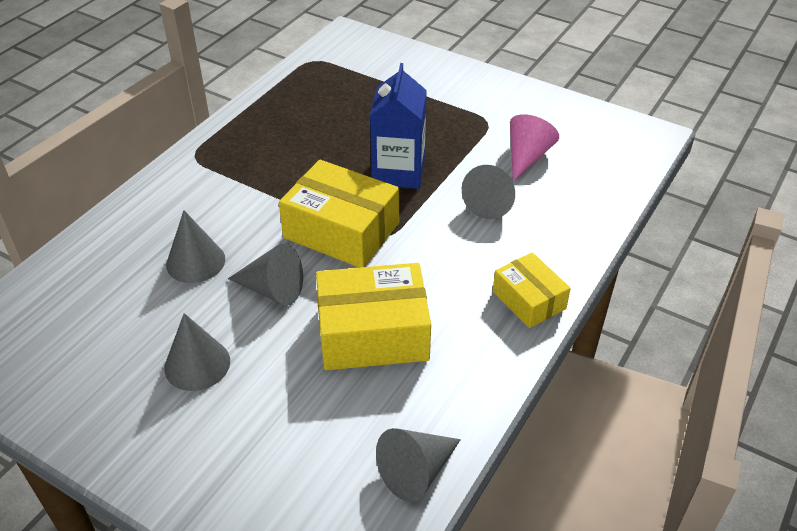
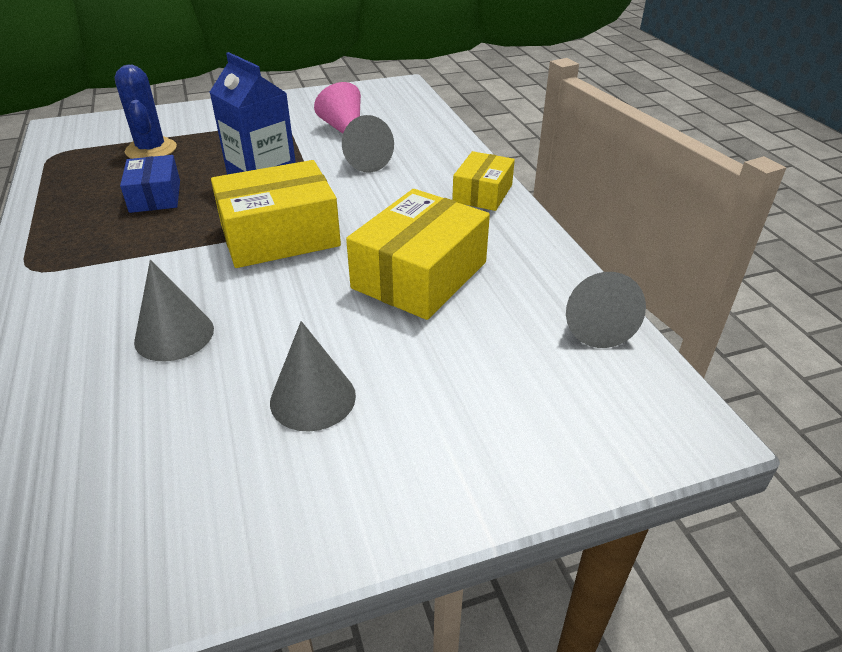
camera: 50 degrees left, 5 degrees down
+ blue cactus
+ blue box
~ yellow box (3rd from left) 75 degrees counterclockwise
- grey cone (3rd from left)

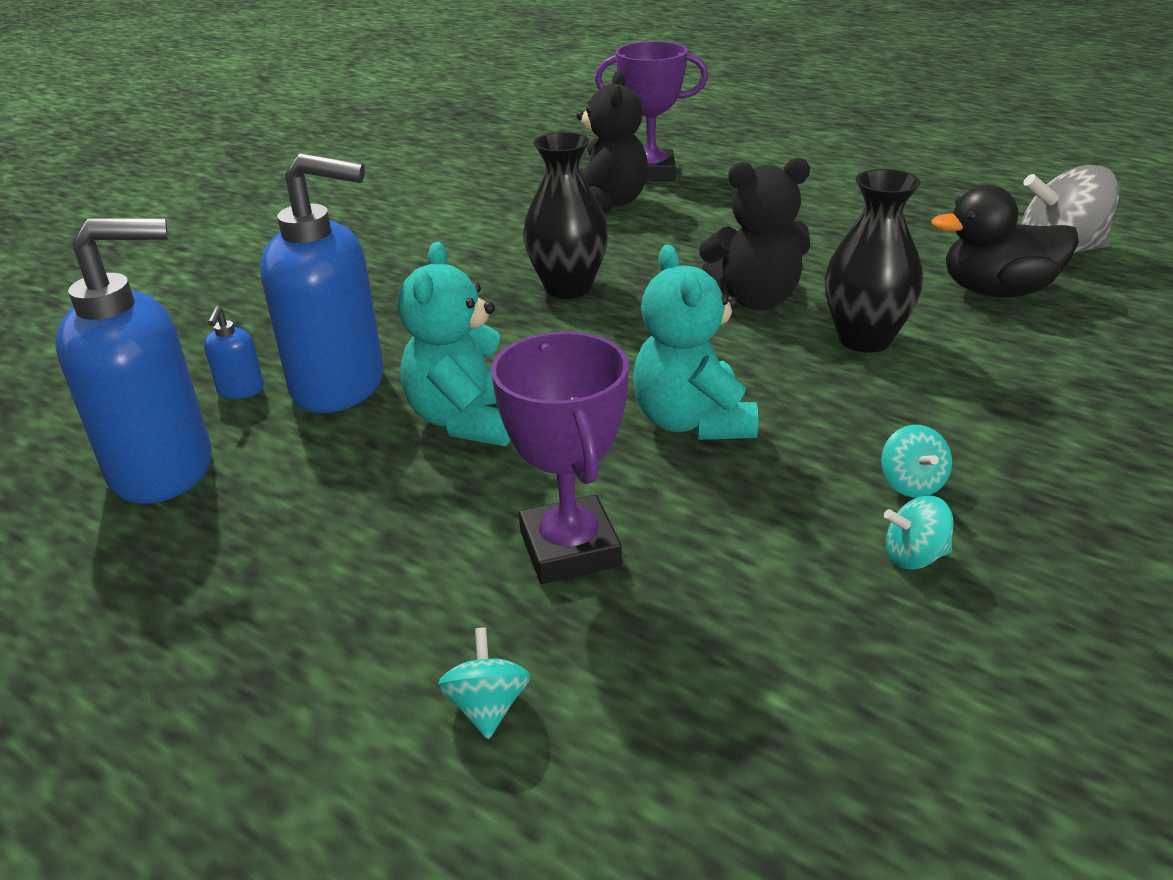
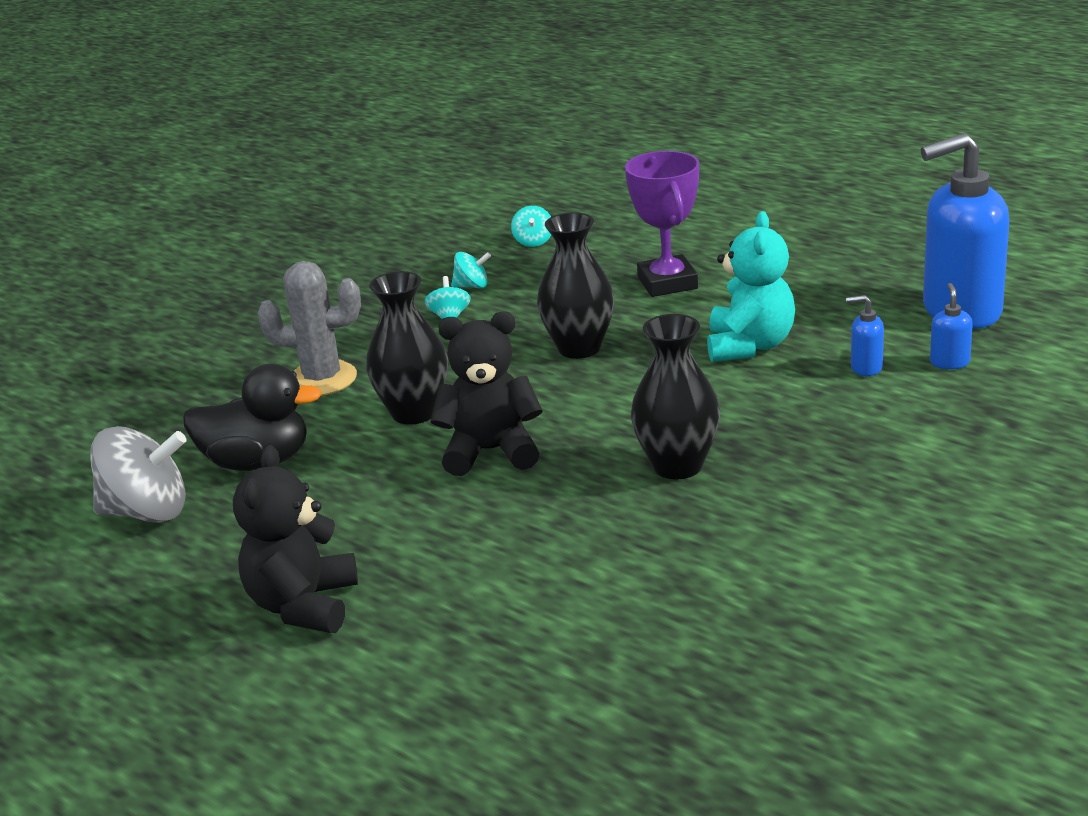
camera: 175 degrees left, 5 degrees down
~ black teddy bear (1st from left)
+ grey cactus
~ turquoise spinning top (1st from left in the first image) to turquoise spinning top (3rd from left)
~ turquoise teddy bear (2nd from left) to black vase (2nd from left)
~ blue soap dispenser (3rd from left in the first image) x0.41
- purple trophy (2nd from left)

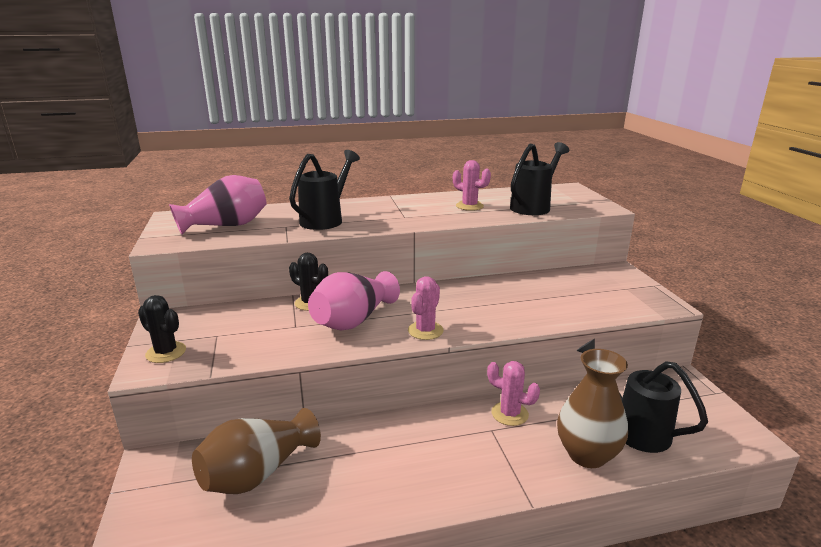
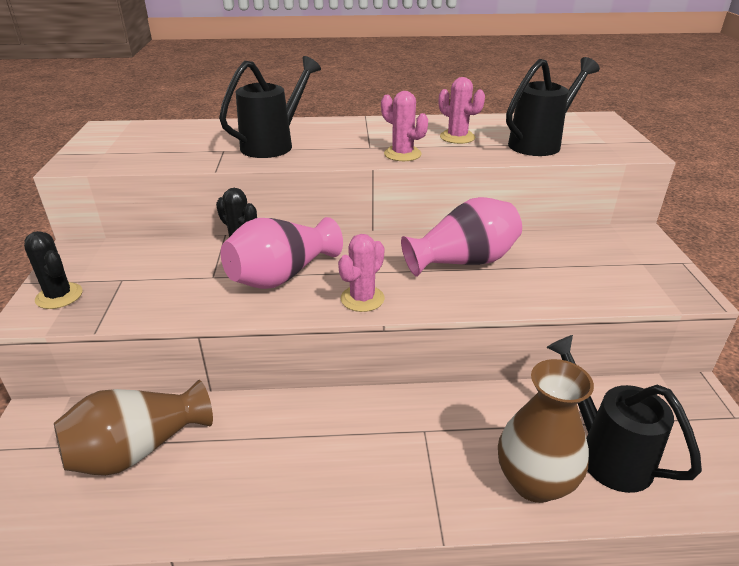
camera: 10 degrees right, 10 degrees up
~ pink cactus (3rd from left in the first image) to pink cactus (2nd from left)
~ pink vase (1st from left in the first image) to pink vase (2nd from left)

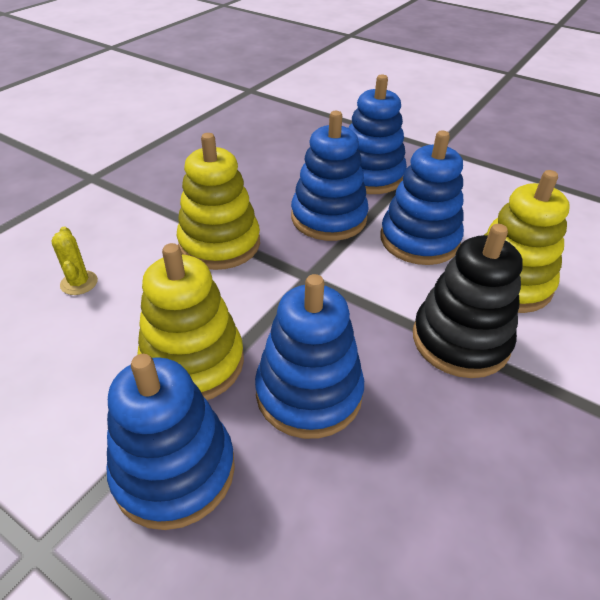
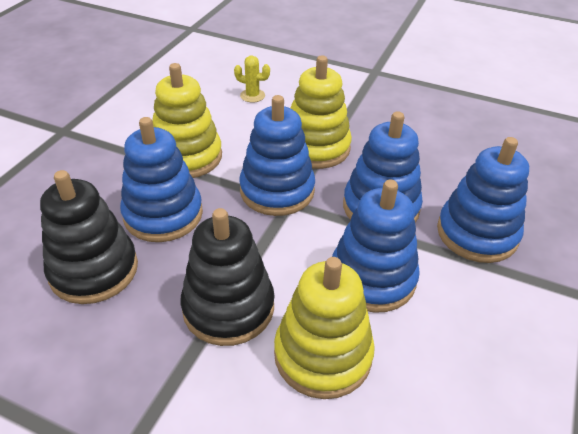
camera: 80 degrees right, 0 degrees up
+ black stacking toy (1st from left)
~ yellow cactus 45 degrees clockwise
~ blue stacking toy (1st from left in the first image) to blue stacking toy (2nd from left)

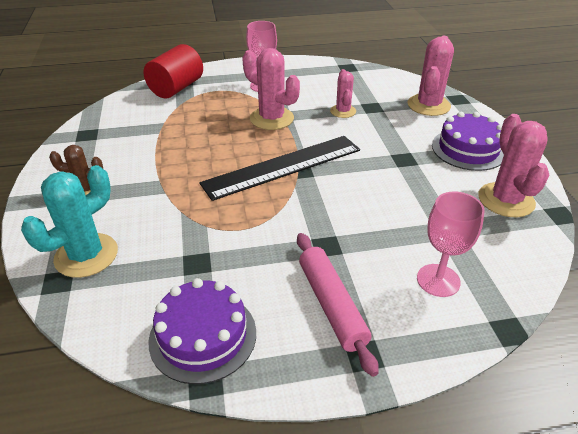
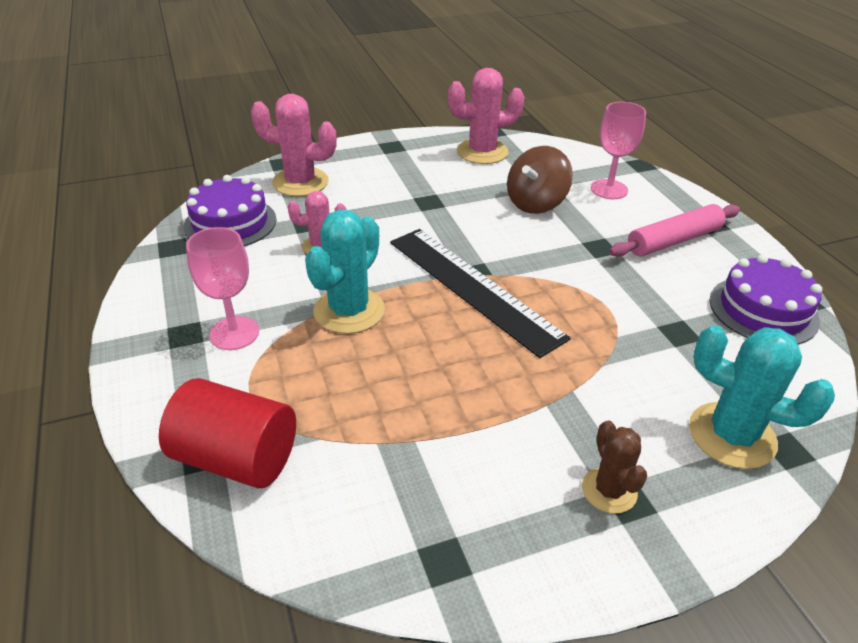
camera: 100 degrees left, 0 degrees up
~ purple cake (2nd from left in the first image) to purple cake (1st from left)
~ pink cactus (1st from left) to turquoise cactus (1st from left)
+ brown spinning top

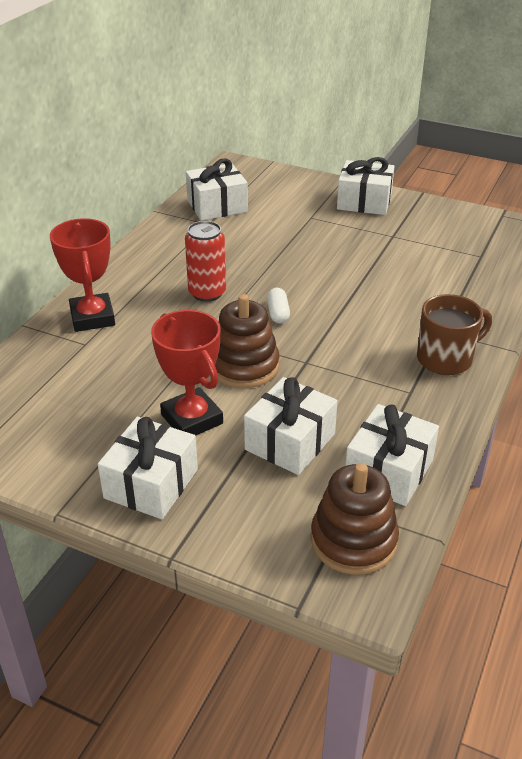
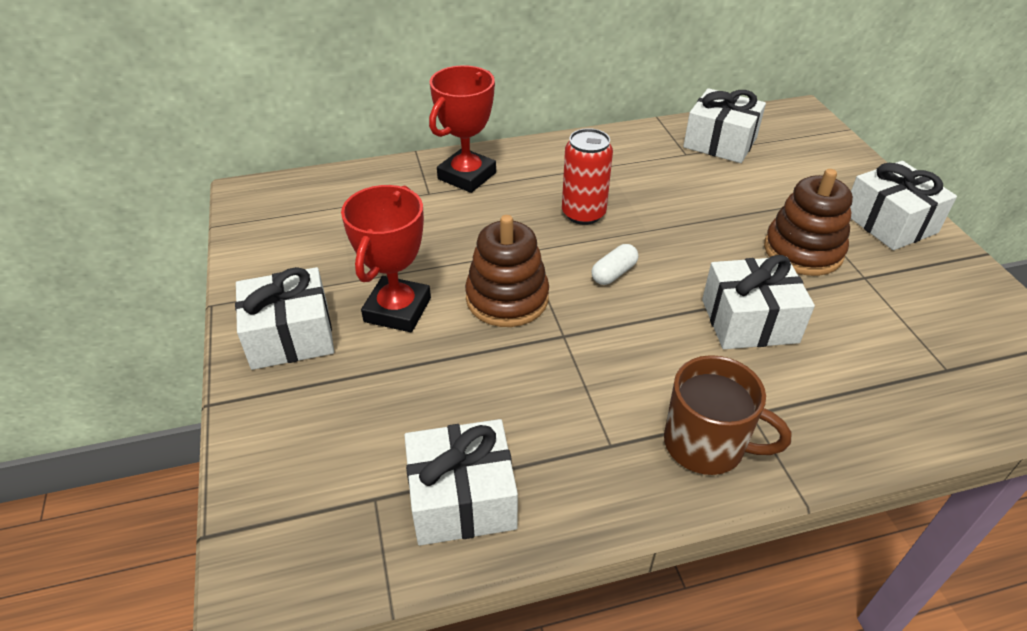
camera: 50 degrees right, 5 degrees up
~ white gift (3rd from left in the first image) to white gift (4th from left)
~ brown stacking toy (2nd from left)

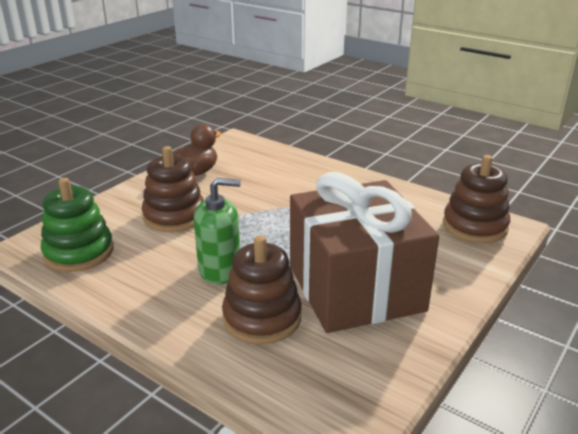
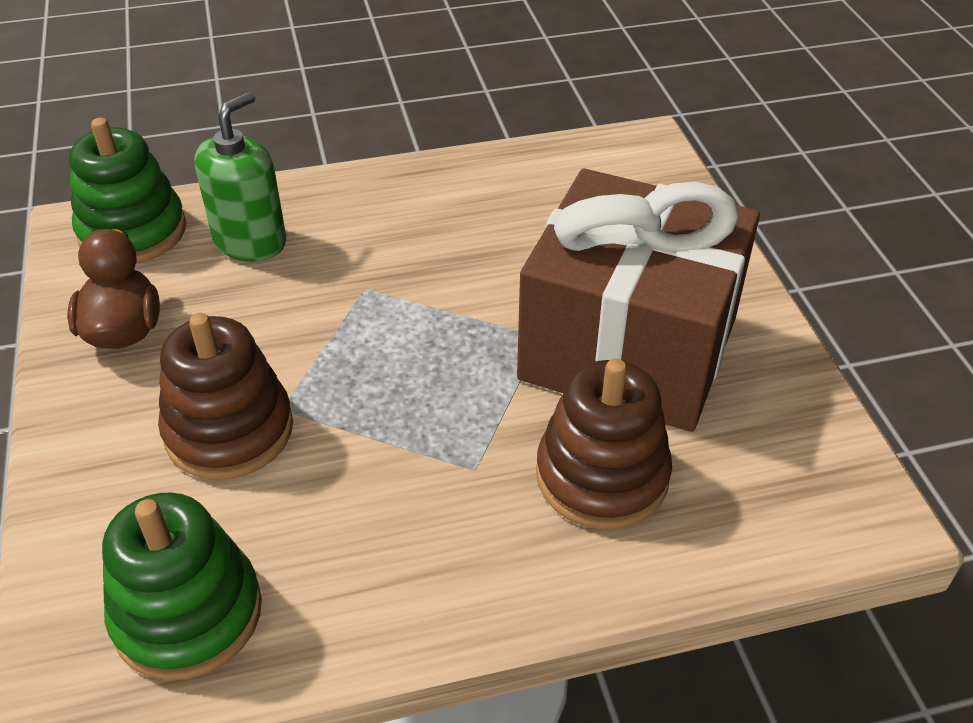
camera: 50 degrees left, 15 degrees up
+ green stacking toy (1st from left)
~ green soap dispenser
- brown stacking toy (3rd from left)

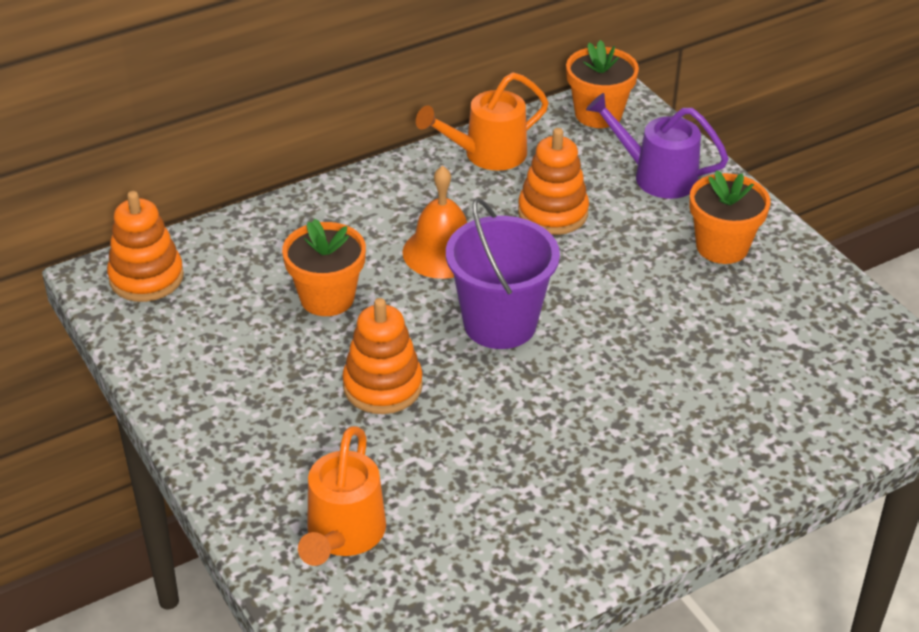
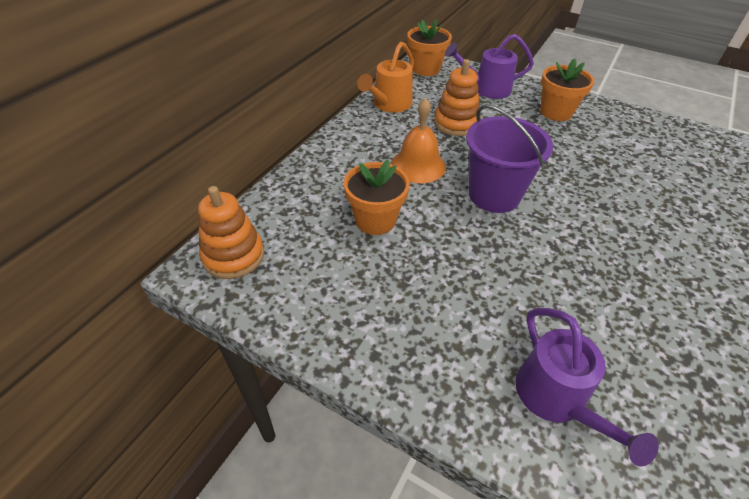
camera: 30 degrees left, 5 degrees up
~ orange watering can (1st from left) to purple watering can (2nd from left)
- orange stacking toy (2nd from left)

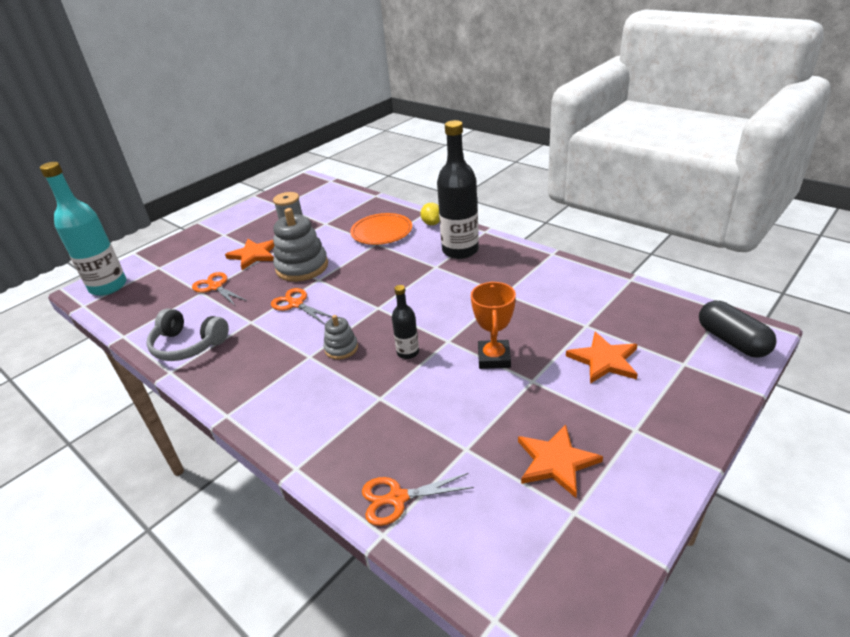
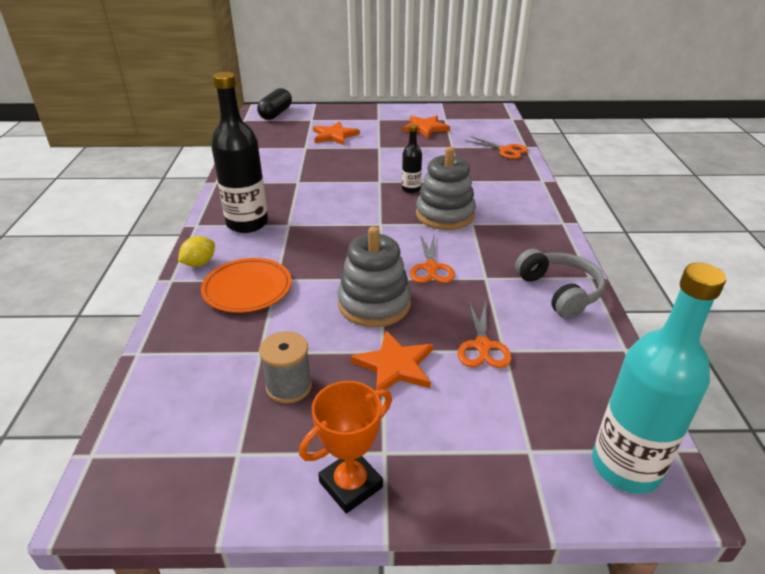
camera: 135 degrees left, 0 degrees up
~ orange trophy
~ grey stacking toy (2nd from left) x1.90

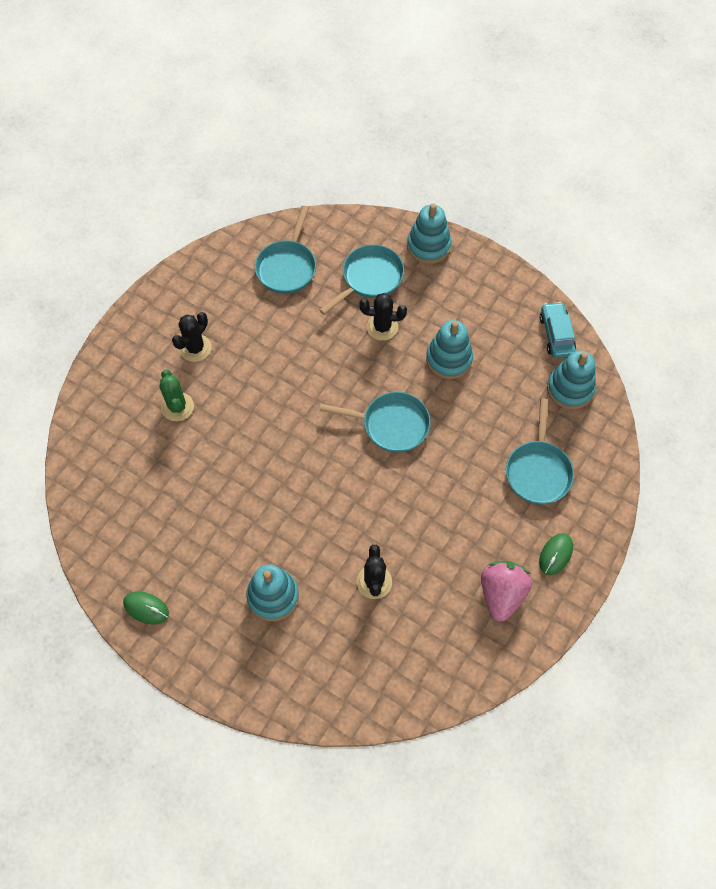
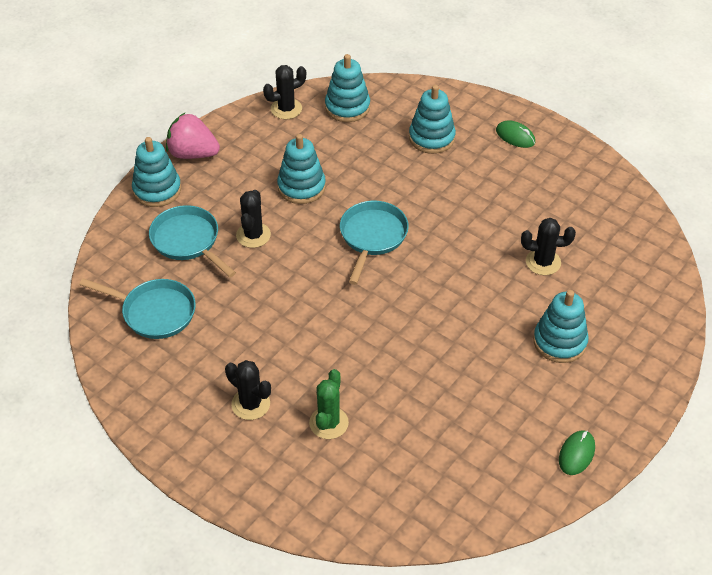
camera: 85 degrees left, 15 degrees down
~ pink strawberry
~ turquoise car to black cactus (3rd from left)
~ green cactus 60 degrees counterclockwise
~ turquoise pan (4th from left) to turquoise stacking toy (4th from left)

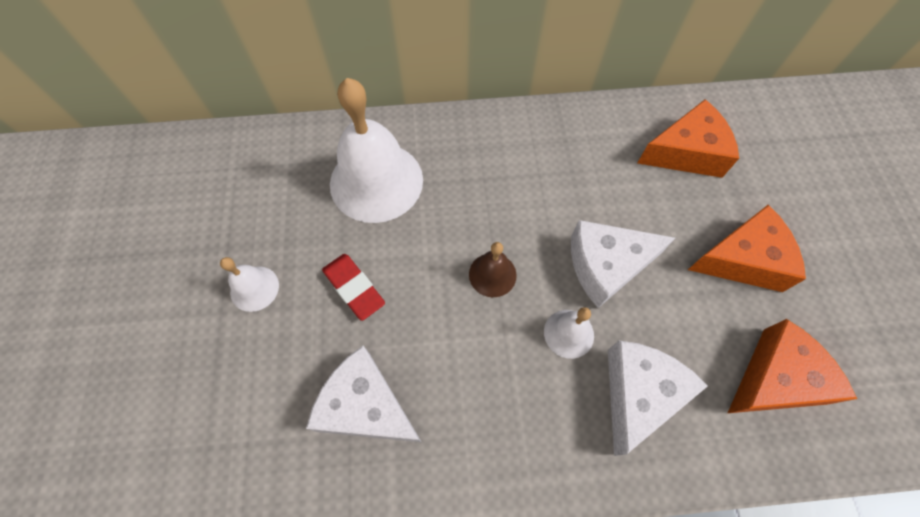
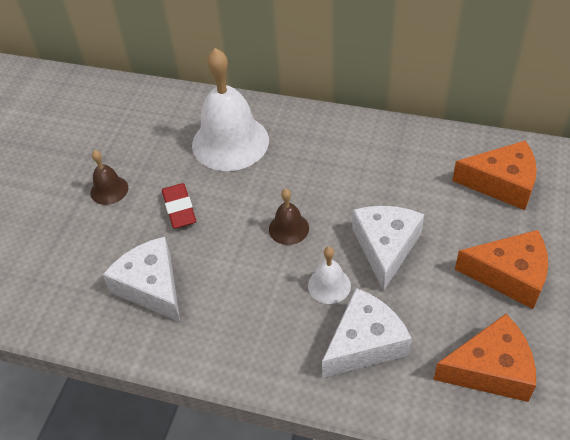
camera: 25 degrees right, 15 degrees down
~ white bell (1st from left) to brown bell (1st from left)
~ white cheese (2nd from left in the first image) 90 degrees clockwise

